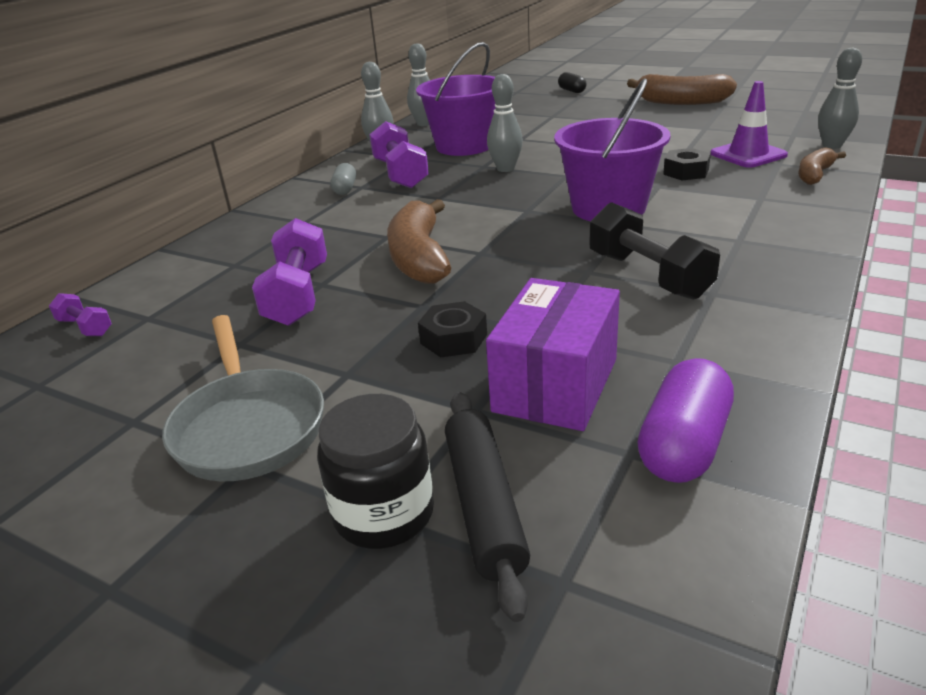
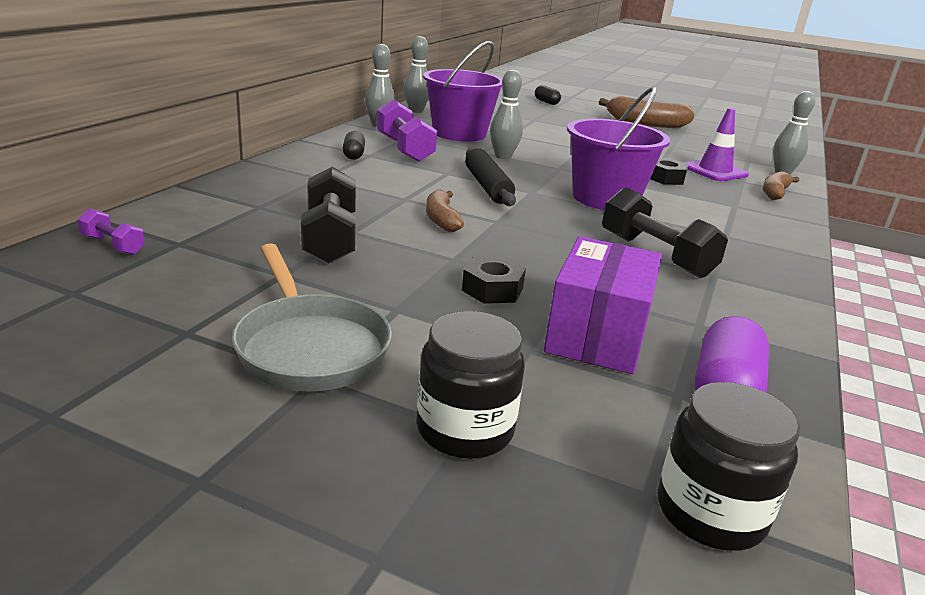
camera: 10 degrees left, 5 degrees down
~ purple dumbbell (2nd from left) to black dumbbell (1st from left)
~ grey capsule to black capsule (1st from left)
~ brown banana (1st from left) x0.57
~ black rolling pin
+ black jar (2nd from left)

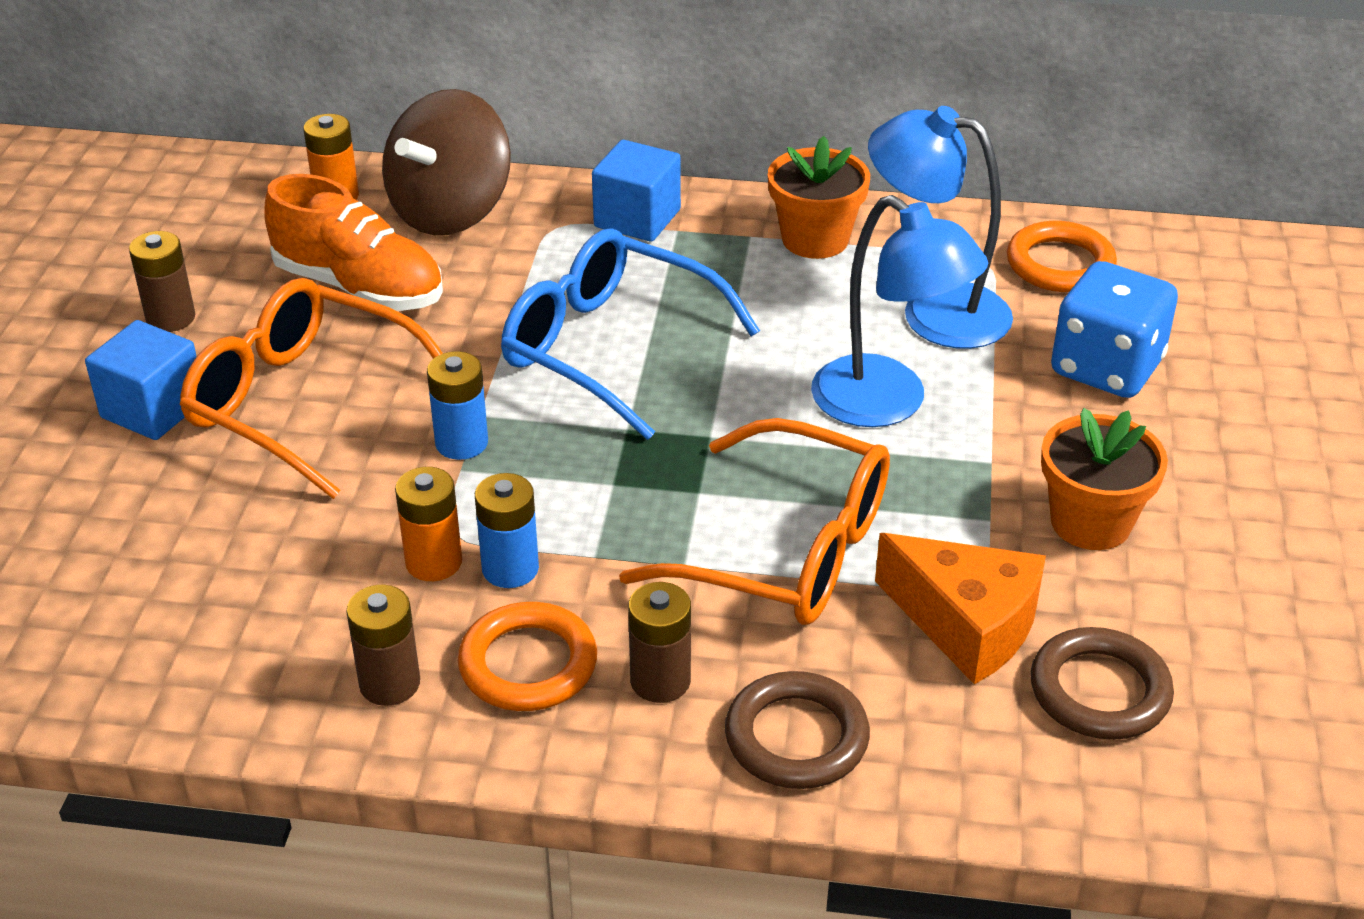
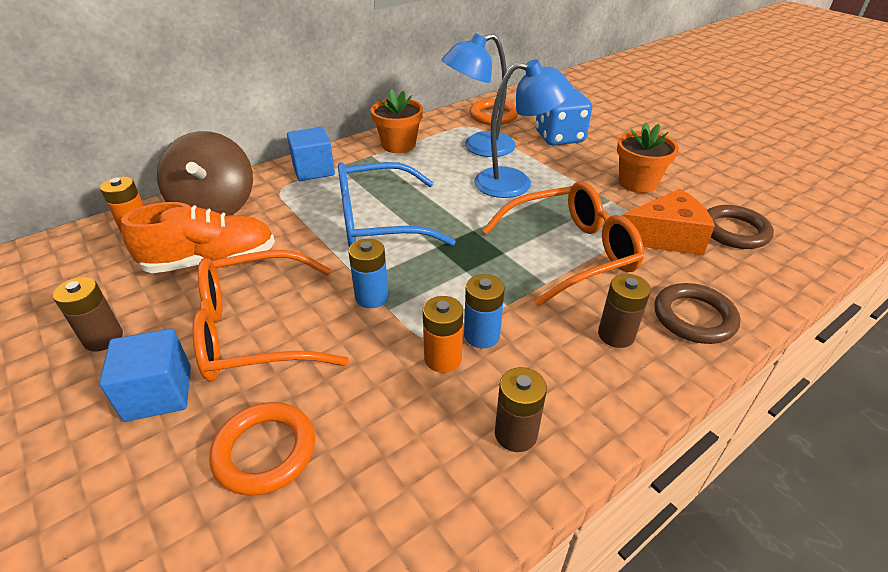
camera: 45 degrees left, 0 degrees up
~ orange ring (1st from left)

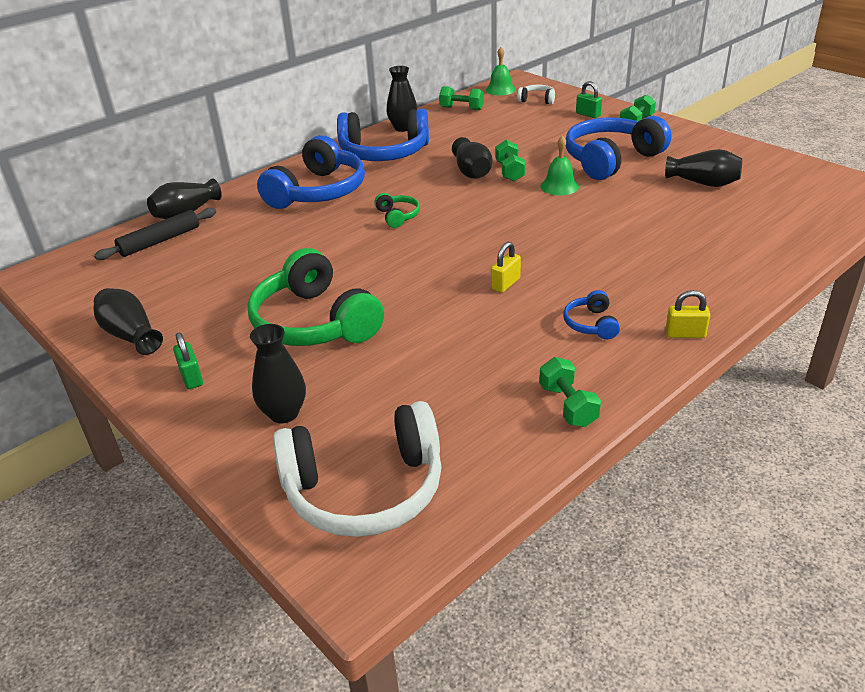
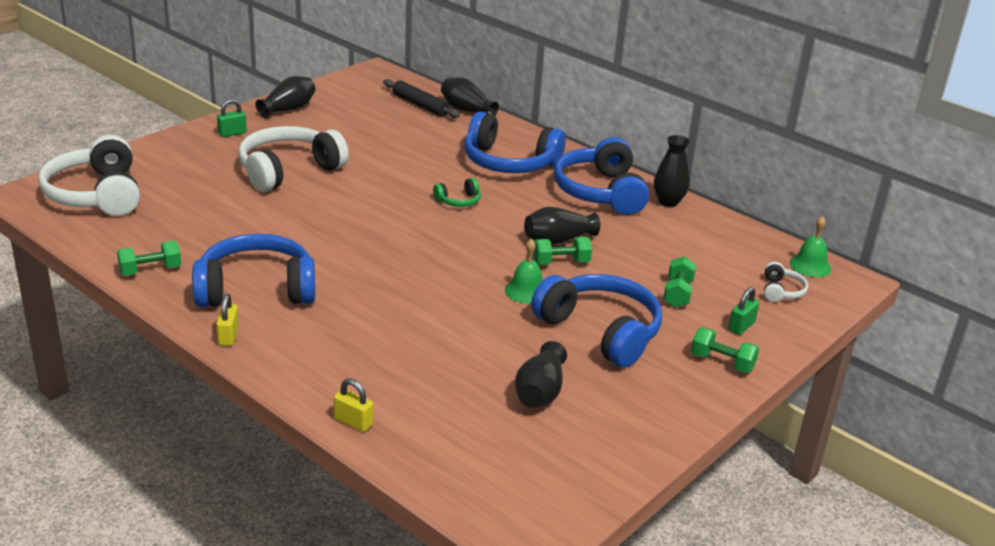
camera: 80 degrees right, 5 degrees down
~ blue headphones (3rd from left in the first image) x2.27
~ green headphones (1st from left) to white headphones (2nd from left)
~ yellow padlock (1st from left in the first image) to yellow padlock (2nd from left)
~ green dumbbell (1st from left in the first image) to green dumbbell (3rd from left)
- black vase (3rd from left)

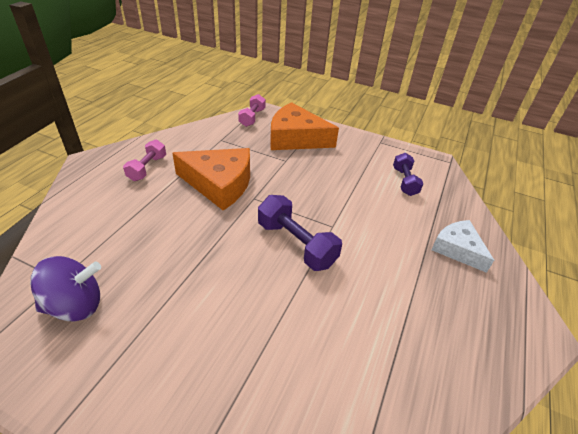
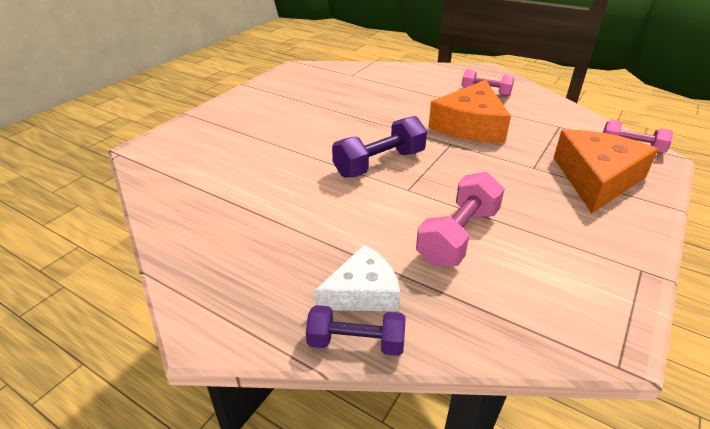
camera: 100 degrees right, 5 degrees down
~ purple dumbbell (2nd from left in the first image) to purple dumbbell (1st from left)
+ pink dumbbell (1st from left)
- purple spinning top

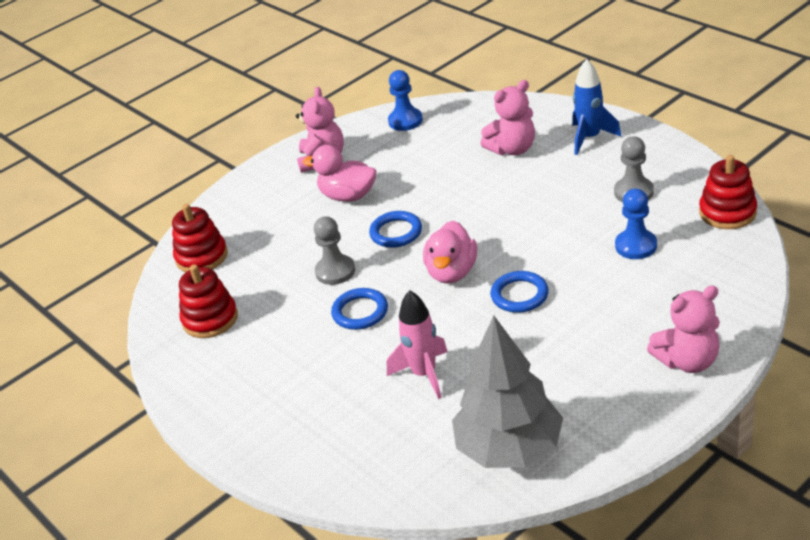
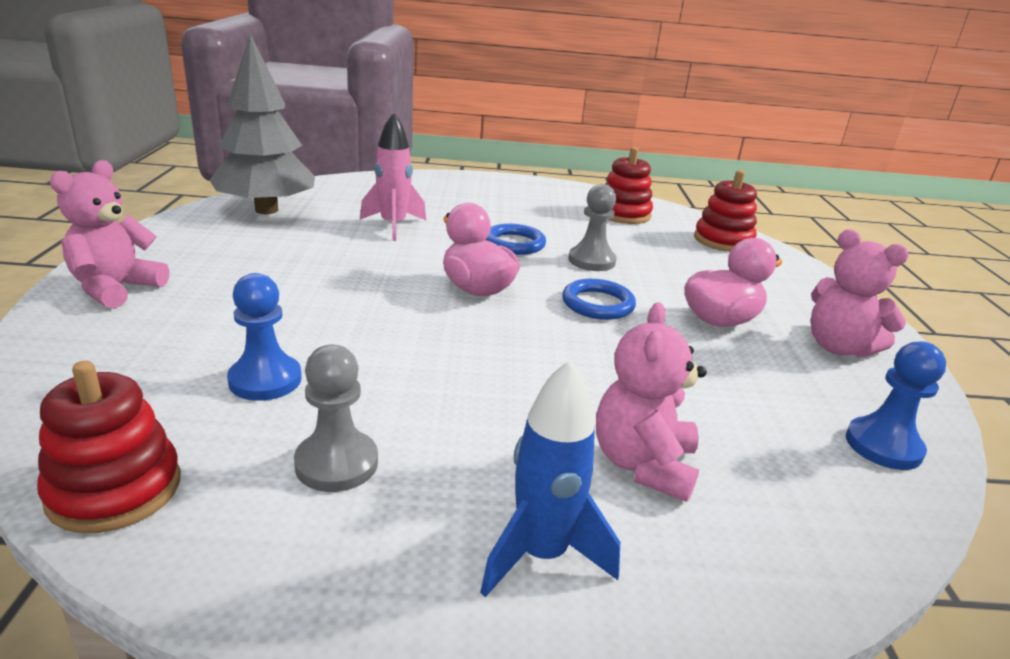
camera: 125 degrees right, 10 degrees down
- blue ring (3rd from left)

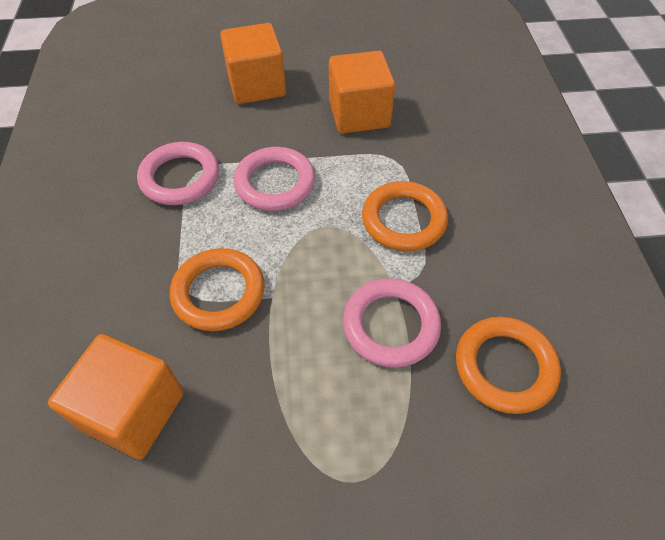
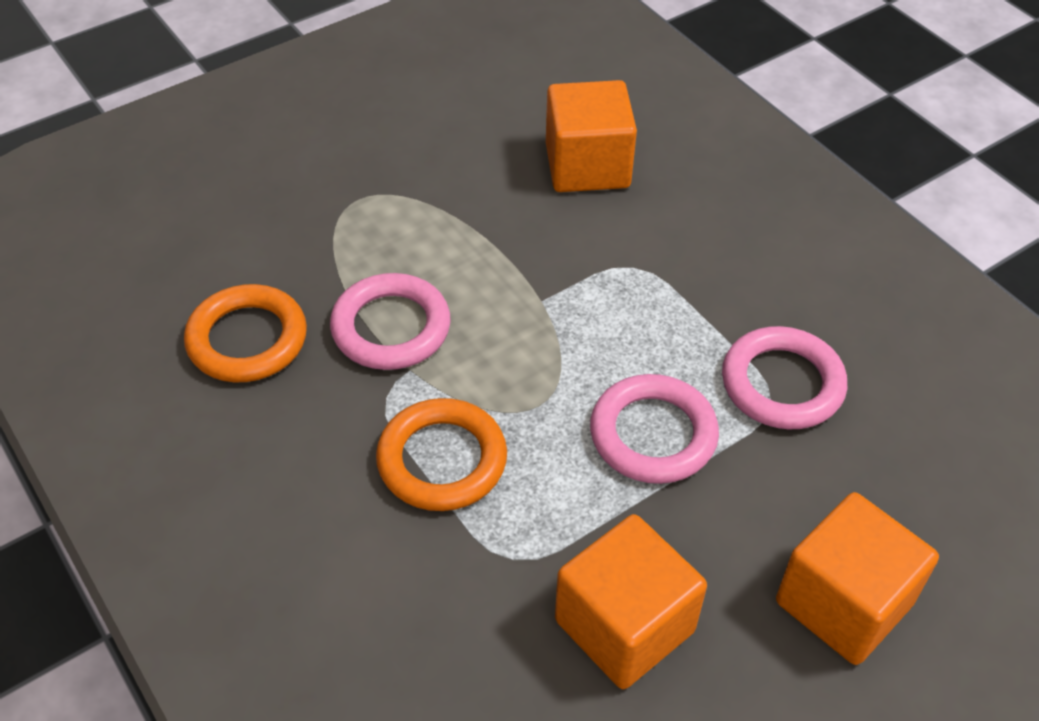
camera: 150 degrees right, 5 degrees down
- orange ring (1st from left)

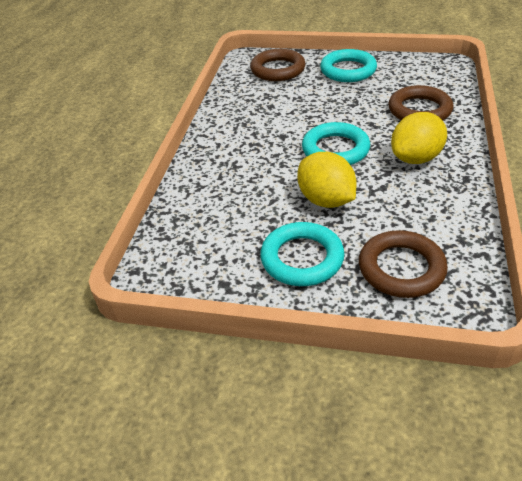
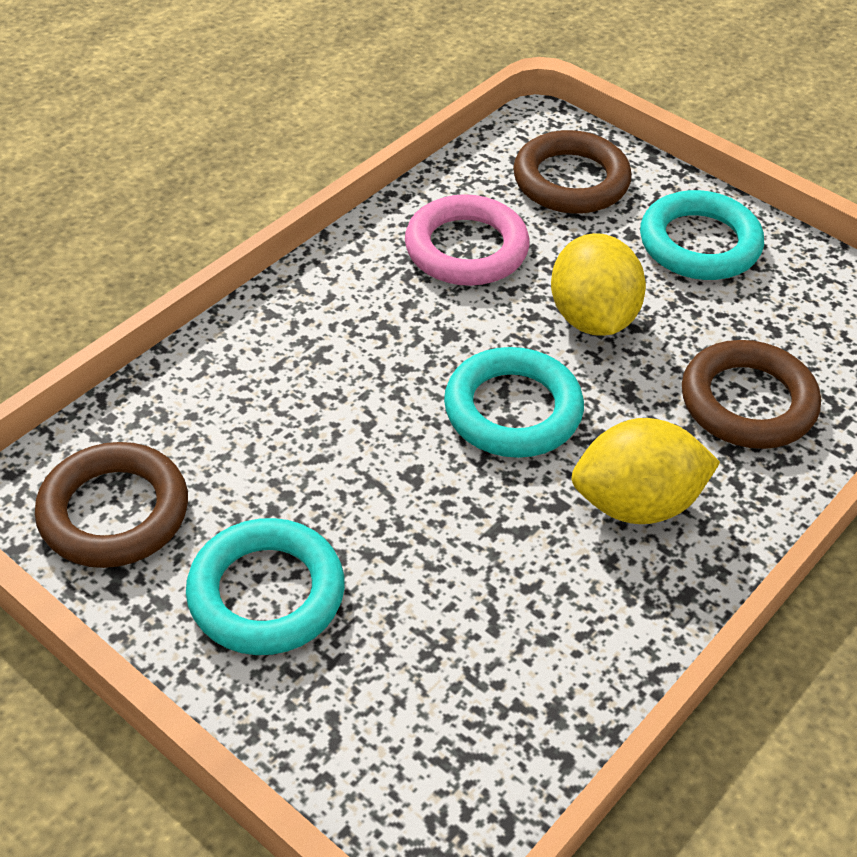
camera: 25 degrees right, 5 degrees up
~ brown ring (2nd from left in the first image) to brown ring (1st from left)
+ pink ring
~ yellow lemon (1st from left)

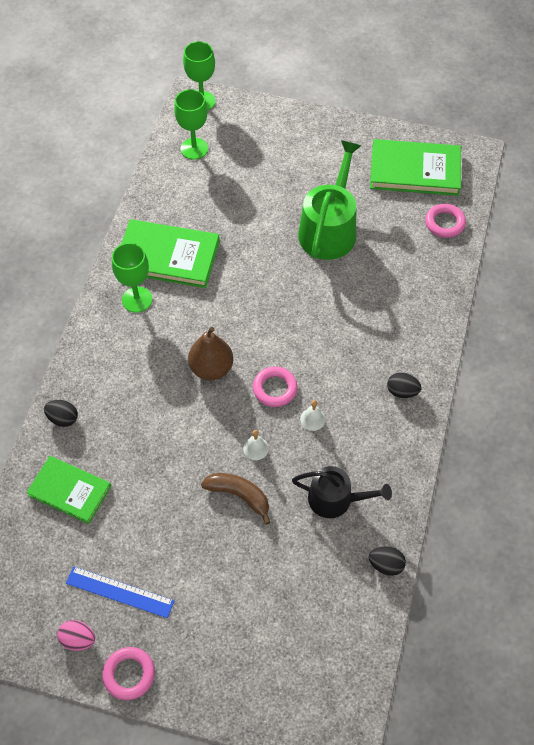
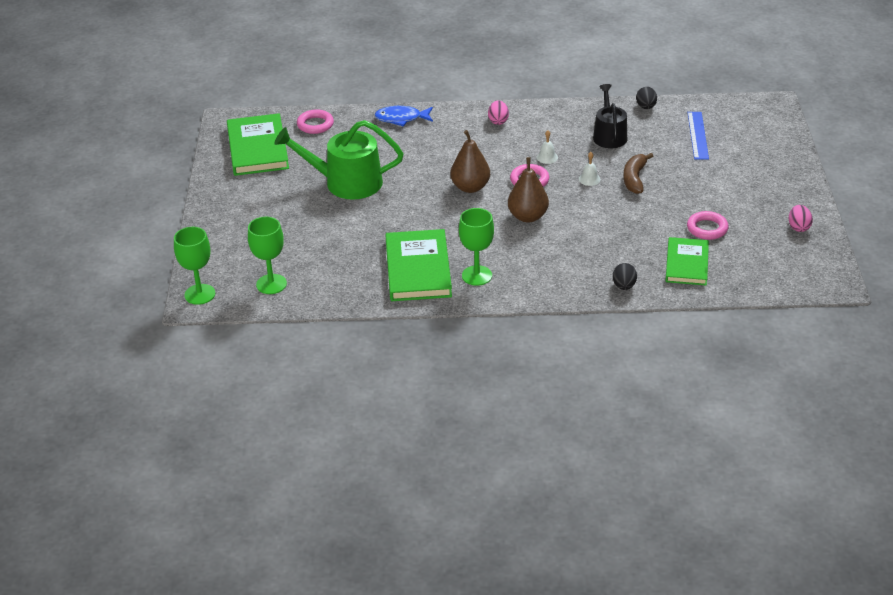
camera: 105 degrees left, 20 degrees down
+ blue fish
+ brown pear (1st from left)
~ black egg (3rd from left) to pink egg (1st from left)
~ blue ruler
~ pink ring (1st from left in the first image) to pink ring (3rd from left)

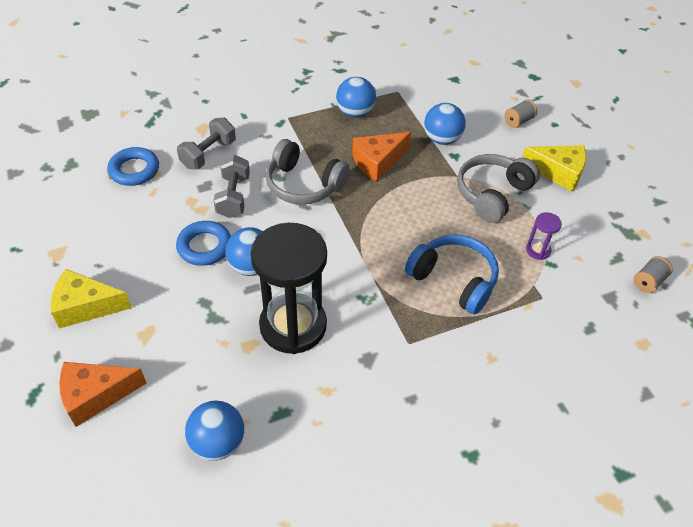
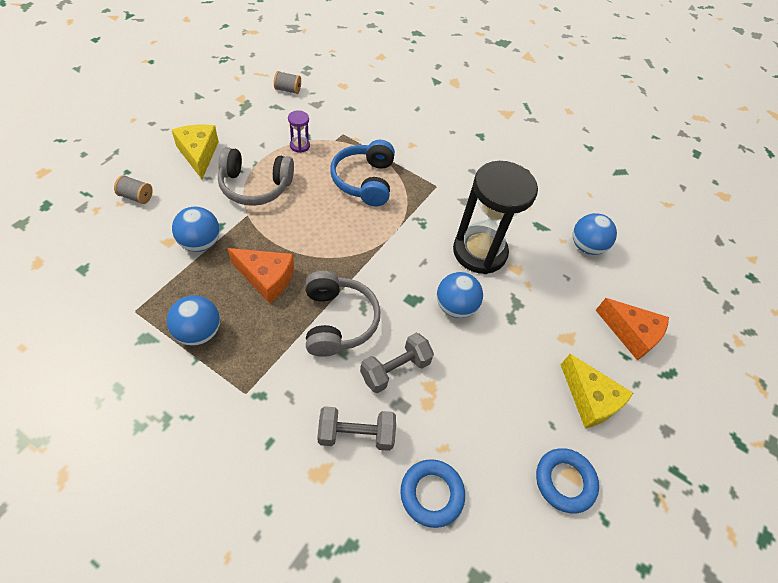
camera: 130 degrees left, 5 degrees up
~ blue ring (2nd from left)

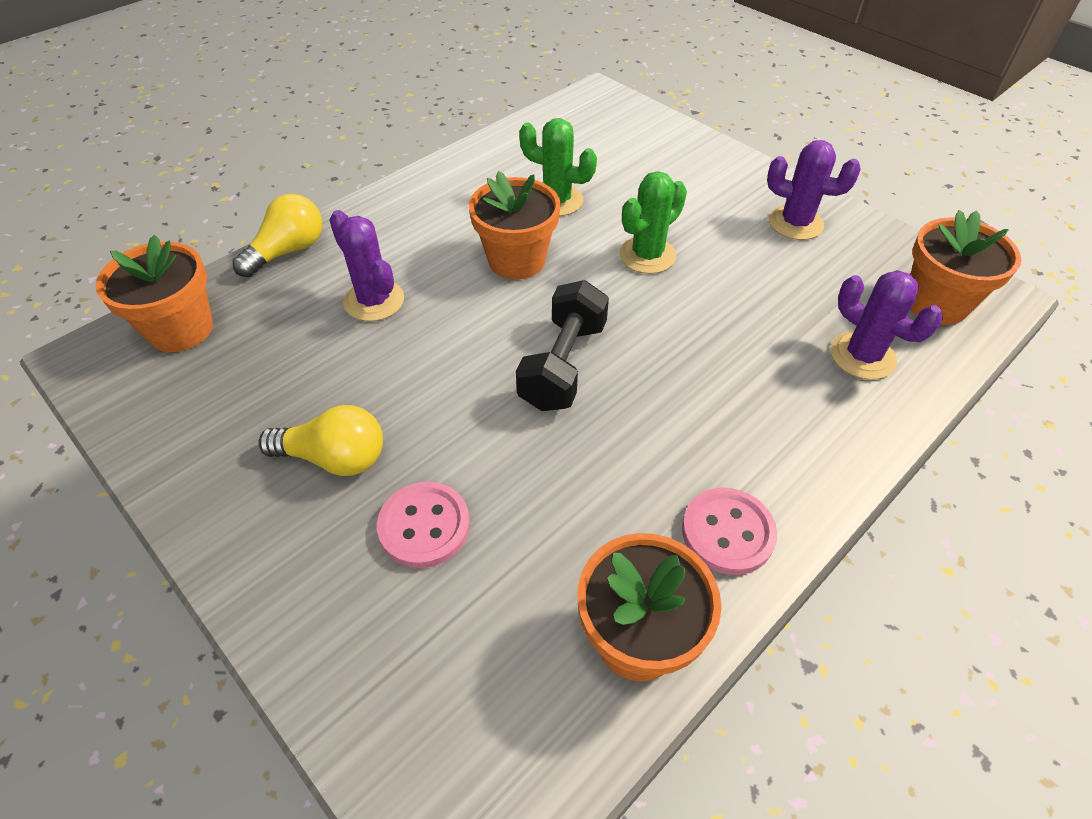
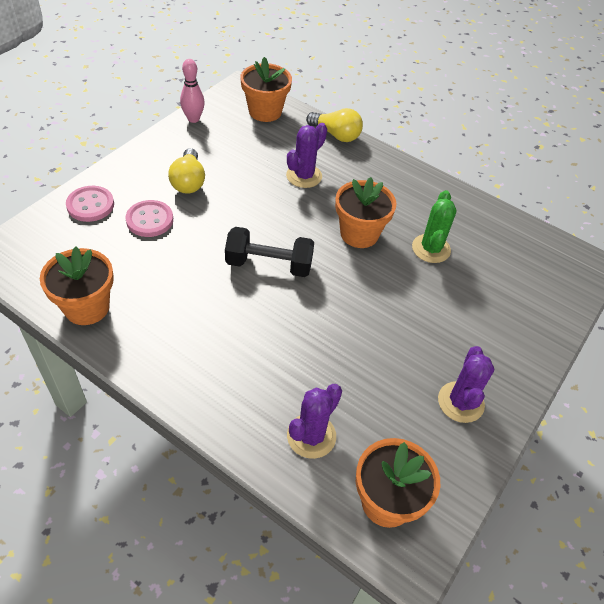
camera: 75 degrees right, 0 degrees up
~ pink button (2nd from left in the first image) to pink button (1st from left)
+ pink bowling pin
- green cactus (2nd from left)

